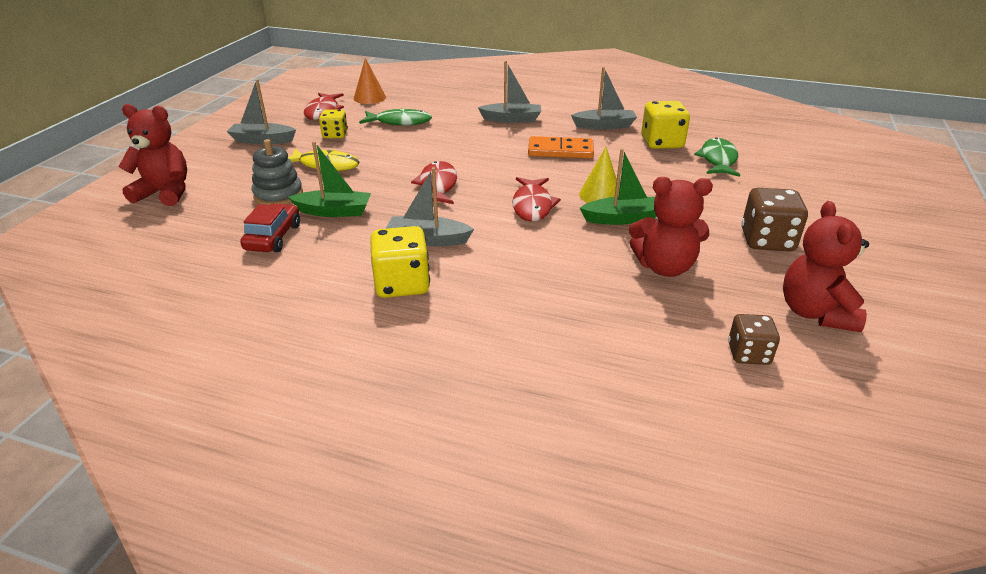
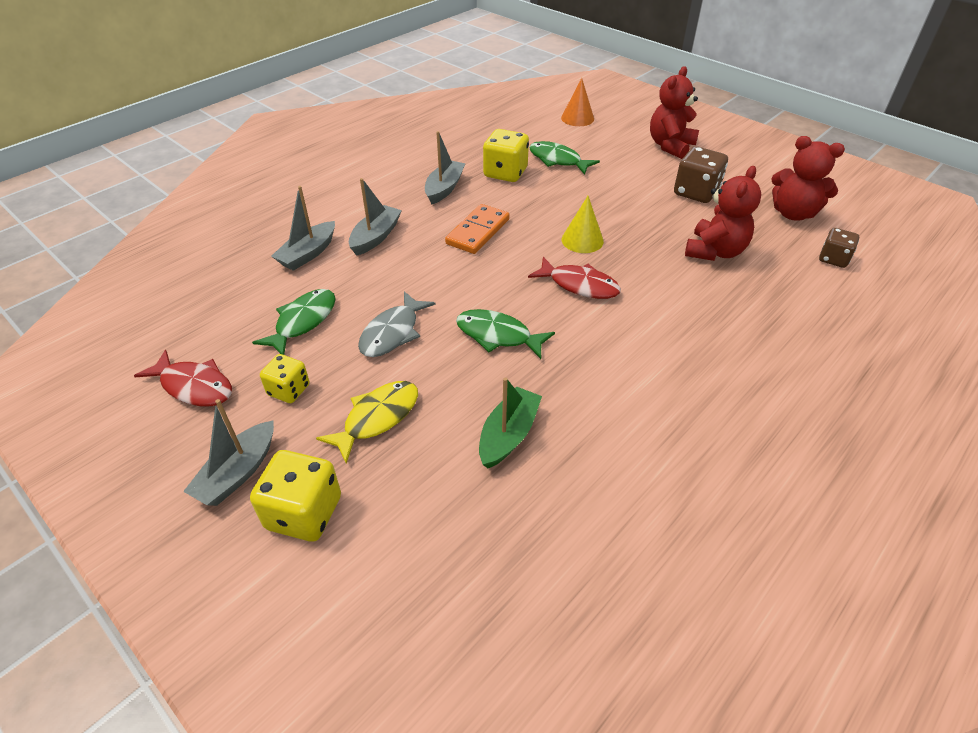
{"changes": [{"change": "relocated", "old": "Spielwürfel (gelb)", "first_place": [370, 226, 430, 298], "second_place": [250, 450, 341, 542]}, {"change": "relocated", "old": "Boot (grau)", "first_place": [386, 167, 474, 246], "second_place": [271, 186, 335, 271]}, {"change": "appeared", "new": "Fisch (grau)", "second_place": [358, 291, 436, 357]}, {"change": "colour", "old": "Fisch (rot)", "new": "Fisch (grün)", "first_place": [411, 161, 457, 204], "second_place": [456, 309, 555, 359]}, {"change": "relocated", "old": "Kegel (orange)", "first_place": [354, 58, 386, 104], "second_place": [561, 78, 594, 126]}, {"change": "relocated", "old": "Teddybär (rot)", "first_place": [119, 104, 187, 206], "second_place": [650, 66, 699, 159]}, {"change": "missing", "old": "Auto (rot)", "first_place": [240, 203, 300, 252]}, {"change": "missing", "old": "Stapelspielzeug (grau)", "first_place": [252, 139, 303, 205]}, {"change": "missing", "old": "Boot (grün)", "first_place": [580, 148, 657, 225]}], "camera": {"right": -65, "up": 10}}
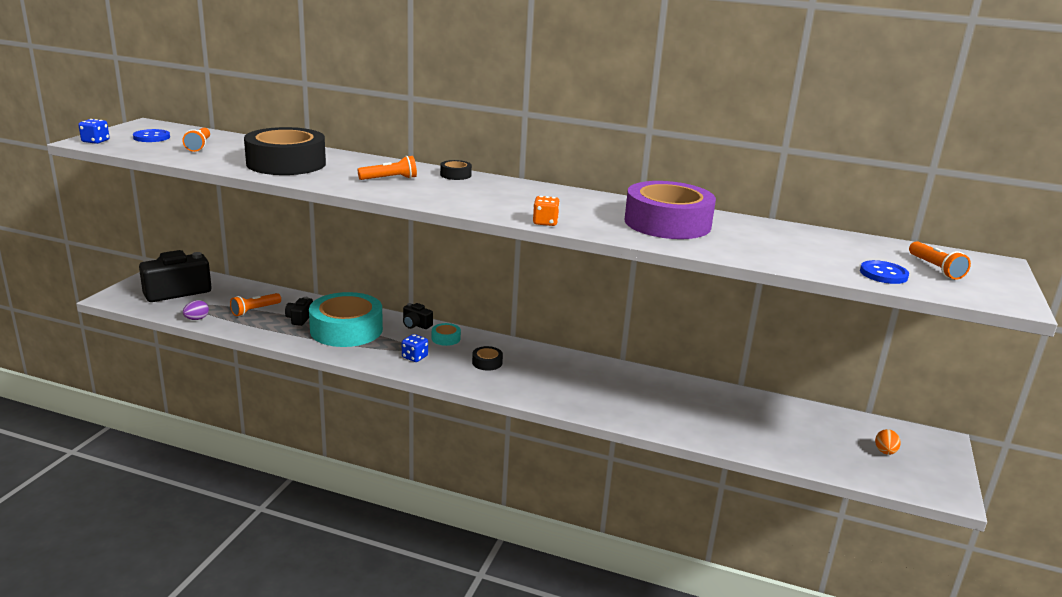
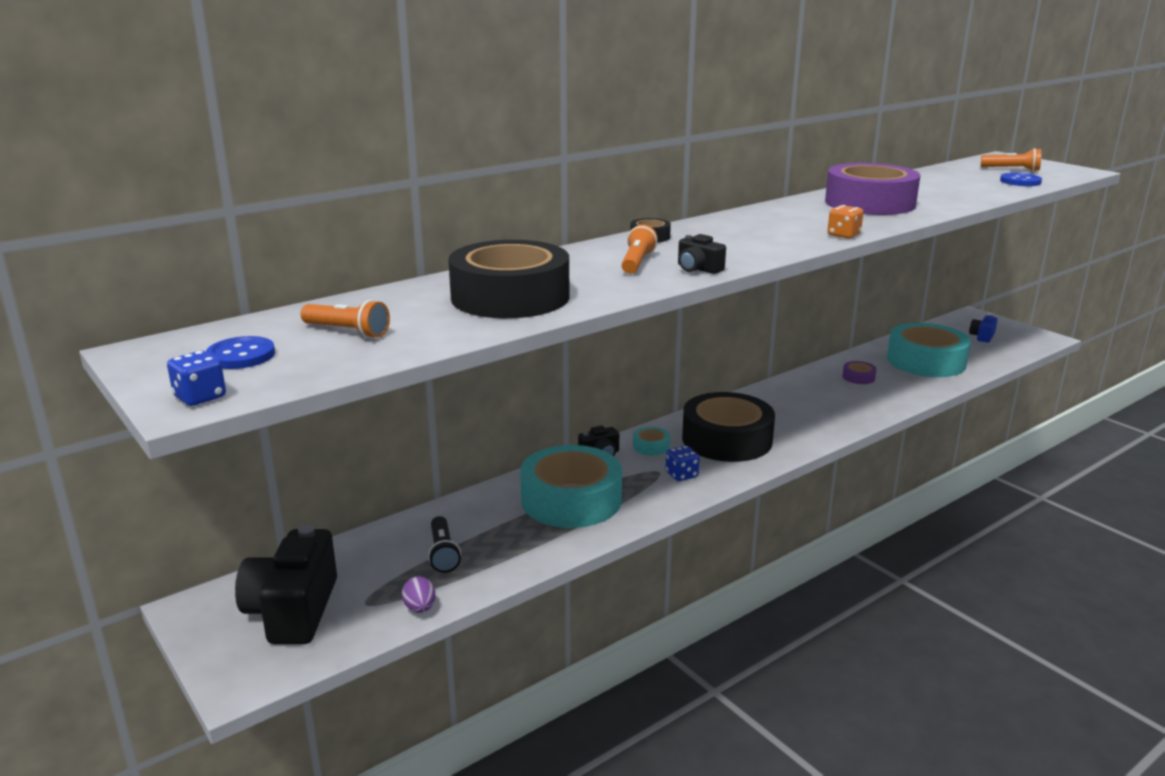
{"changes": [{"change": "colour", "old": "Taschenlampe (orange)", "new": "Taschenlampe (schwarz)", "first_place": [230, 293, 281, 316], "second_place": [428, 516, 461, 573]}, {"change": "relocated", "old": "Kamera (schwarz)", "first_place": [285, 297, 313, 326], "second_place": [678, 234, 726, 274]}, {"change": "size", "old": "Klebeband (schwarz)", "first_place": [472, 346, 503, 371], "second_place": [682, 392, 775, 462], "factor": 2.48}, {"change": "appeared", "new": "Klebeband (lila)", "second_place": [842, 361, 876, 384]}, {"change": "appeared", "new": "Klebeband (türkis)", "second_place": [887, 323, 971, 377]}, {"change": "exchanged", "old": "Ei (orange)", "new": "Kamera (blau)", "first_place": [875, 429, 901, 455], "second_place": [969, 315, 998, 343]}], "camera": {"right": -55, "up": 0}}
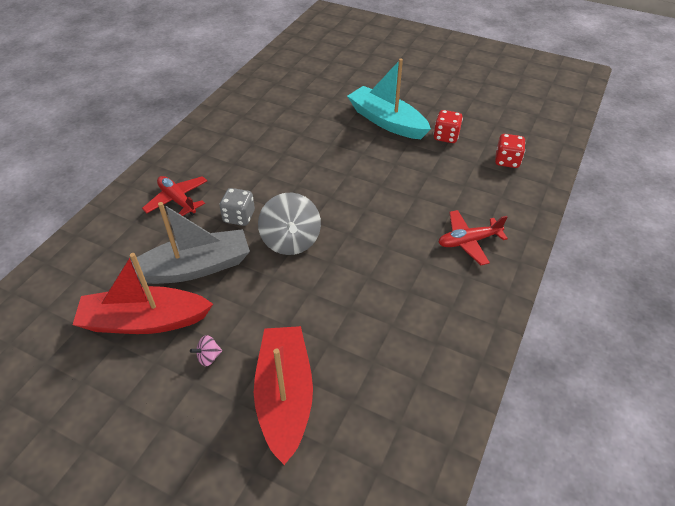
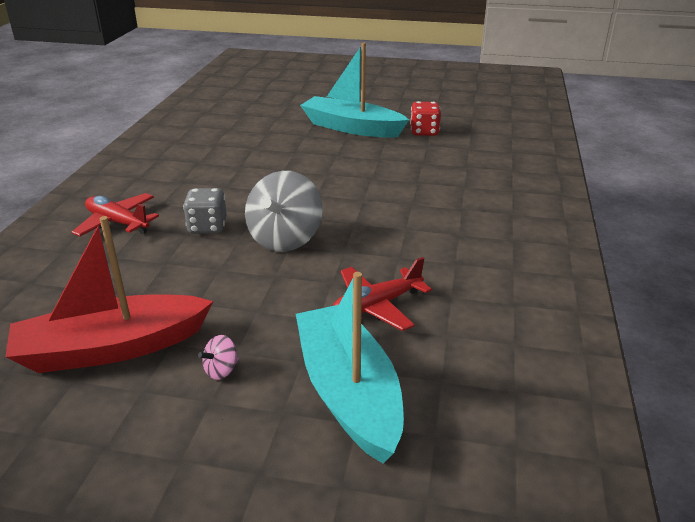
{"changes": [{"change": "spun", "old": "Kreisel (grau)", "first_place": [258, 193, 321, 255], "second_place": [245, 171, 323, 252], "degrees": 45}, {"change": "colour", "old": "Boot (rot)", "new": "Boot (türkis)", "first_place": [254, 326, 313, 465], "second_place": [296, 272, 404, 464]}, {"change": "relocated", "old": "Flugzeug (rot)", "first_place": [438, 210, 508, 265], "second_place": [333, 257, 432, 331]}, {"change": "missing", "old": "Boot (grau)", "first_place": [121, 202, 250, 284]}, {"change": "missing", "old": "Spielwürfel (rot)", "first_place": [495, 134, 526, 168]}], "camera": {"right": -15, "up": -15}}
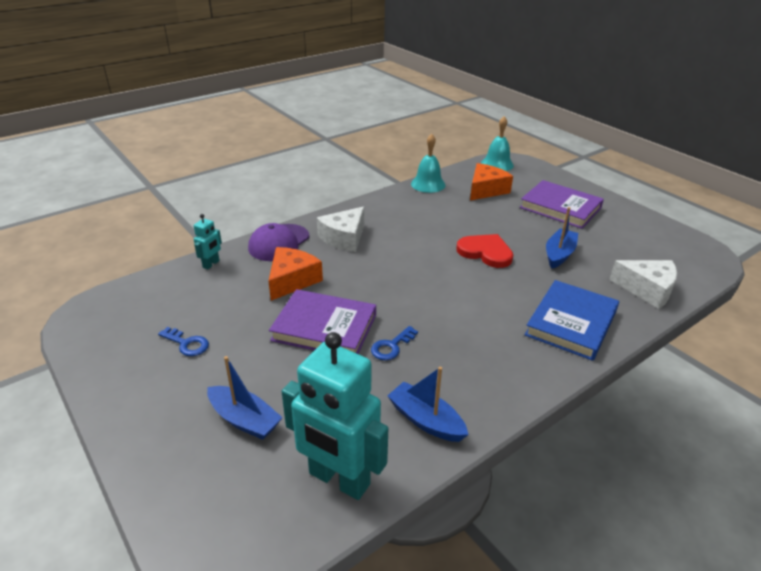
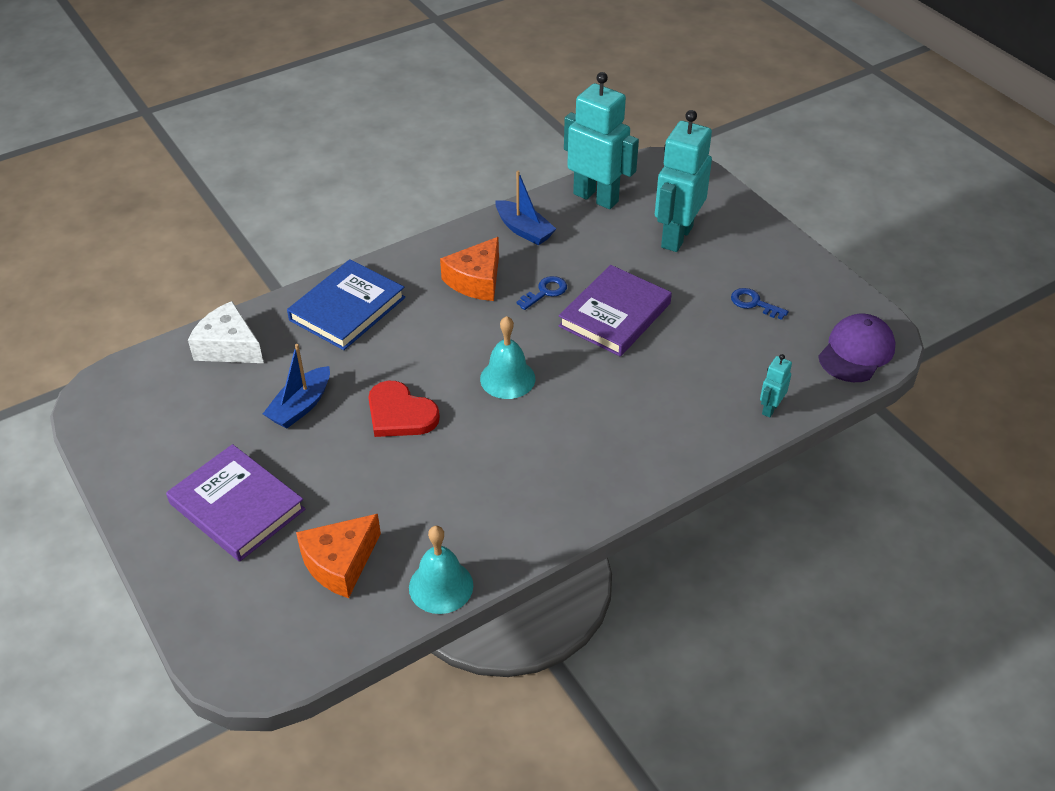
{"changes": [{"change": "relocated", "old": "Käse (orange)", "first_place": [268, 247, 323, 301], "second_place": [440, 237, 499, 301]}, {"change": "relocated", "old": "Glocke (türkis)", "first_place": [481, 116, 514, 171], "second_place": [480, 316, 535, 399]}, {"change": "spun", "old": "Buch (lila)", "first_place": [269, 289, 376, 354], "second_place": [559, 265, 672, 356], "degrees": -75}, {"change": "exchanged", "old": "Boot (blau)", "new": "Roboter (türkis)", "first_place": [207, 356, 283, 440], "second_place": [655, 110, 712, 252]}, {"change": "relocated", "old": "Kappe (lila)", "first_place": [248, 223, 309, 261], "second_place": [818, 314, 895, 382]}, {"change": "missing", "old": "Käse (weiß)", "first_place": [317, 207, 364, 252]}], "camera": {"right": -175, "up": 10}}
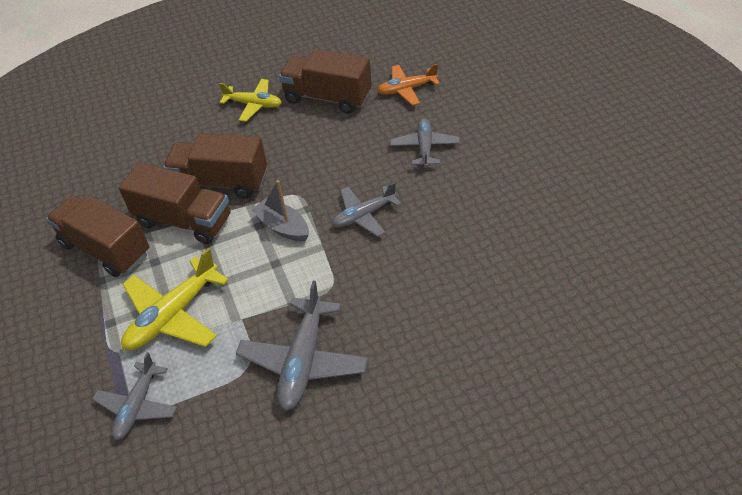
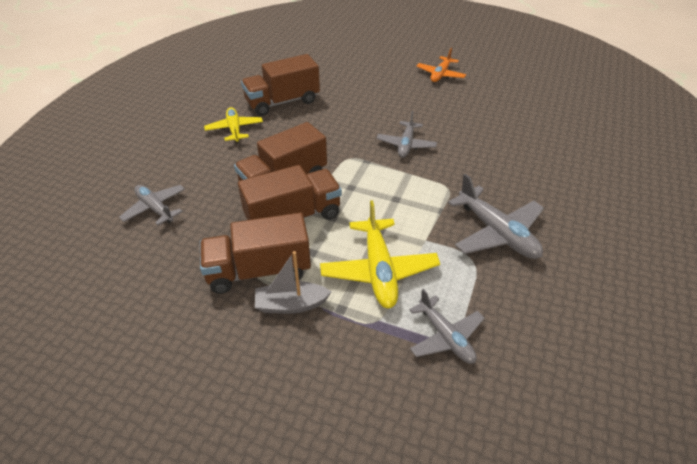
{"changes": [{"change": "relocated", "old": "Flugzeug (grau)", "first_place": [390, 118, 460, 168], "second_place": [119, 185, 185, 225]}, {"change": "spun", "old": "Flugzeug (gelb)", "first_place": [219, 79, 282, 122], "second_place": [204, 107, 263, 143], "degrees": -75}, {"change": "relocated", "old": "Boot (grau)", "first_place": [252, 180, 309, 241], "second_place": [255, 251, 331, 314]}, {"change": "relocated", "old": "Flugzeug (orange)", "first_place": [377, 64, 440, 106], "second_place": [416, 48, 466, 82]}], "camera": {"right": -50, "up": -5}}
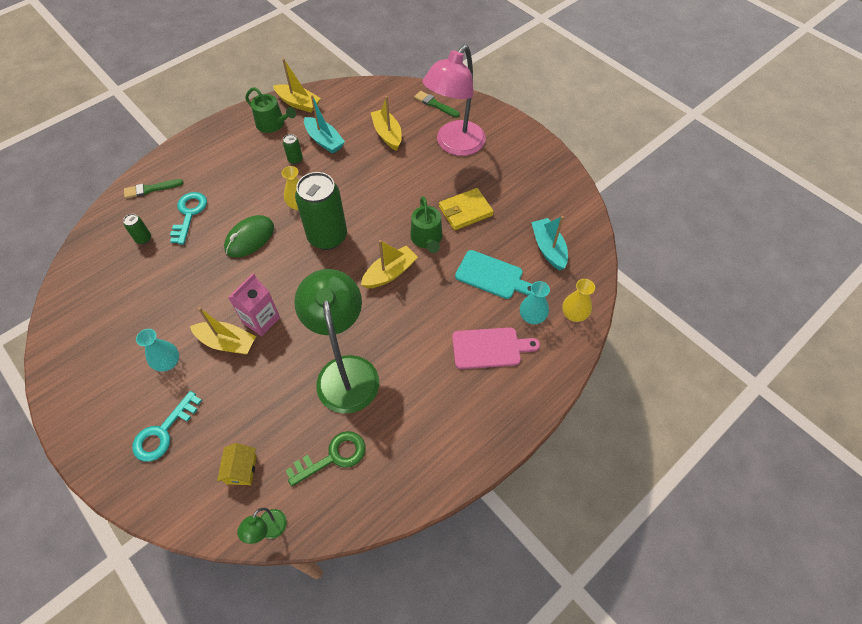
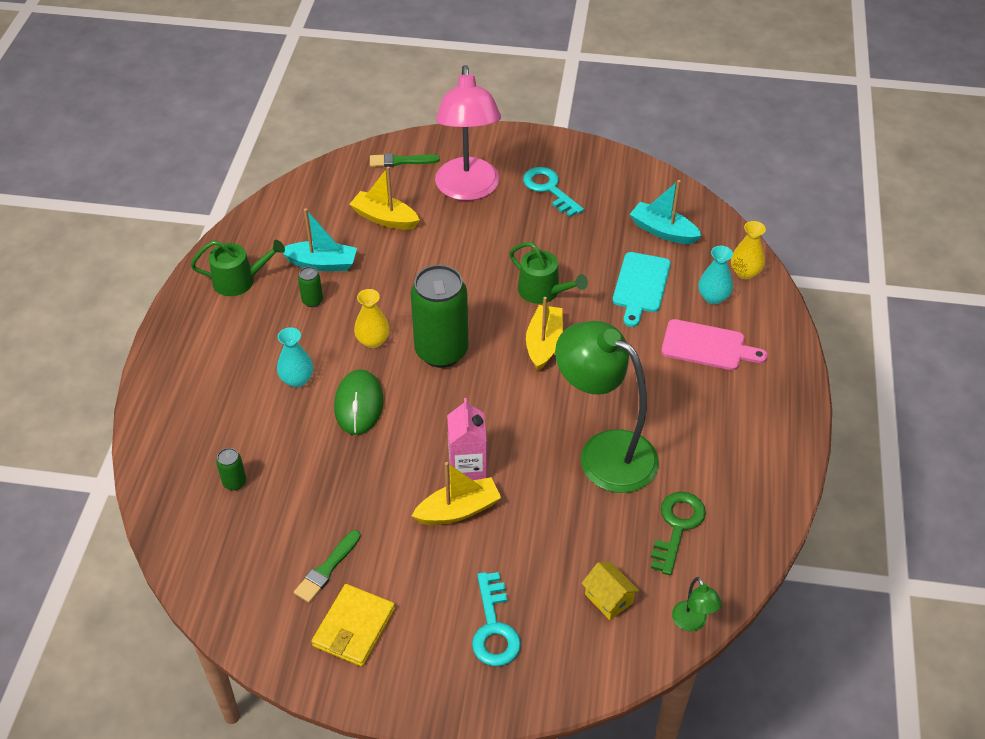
{"changes": [{"change": "relocated", "old": "Vase (türkis)", "first_place": [136, 329, 179, 372], "second_place": [277, 327, 313, 387]}, {"change": "relocated", "old": "Pinsel (grün)", "first_place": [124, 179, 184, 199], "second_place": [294, 530, 361, 603]}, {"change": "relocated", "old": "Geldbörse (gelb)", "first_place": [439, 188, 494, 230], "second_place": [311, 584, 395, 667]}, {"change": "relocated", "old": "Schlüssel (türkis)", "first_place": [170, 192, 207, 244], "second_place": [523, 167, 584, 217]}, {"change": "spun", "old": "Schneidebrett (türkis)", "first_place": [455, 250, 532, 299], "second_place": [613, 252, 671, 327], "degrees": 120}, {"change": "spun", "old": "Schneidebrett (rosa)", "first_place": [452, 327, 540, 369], "second_place": [661, 319, 768, 370], "degrees": 60}, {"change": "missing", "old": "Boot (gelb)", "first_place": [273, 58, 321, 112]}], "camera": {"right": -40, "up": -10}}
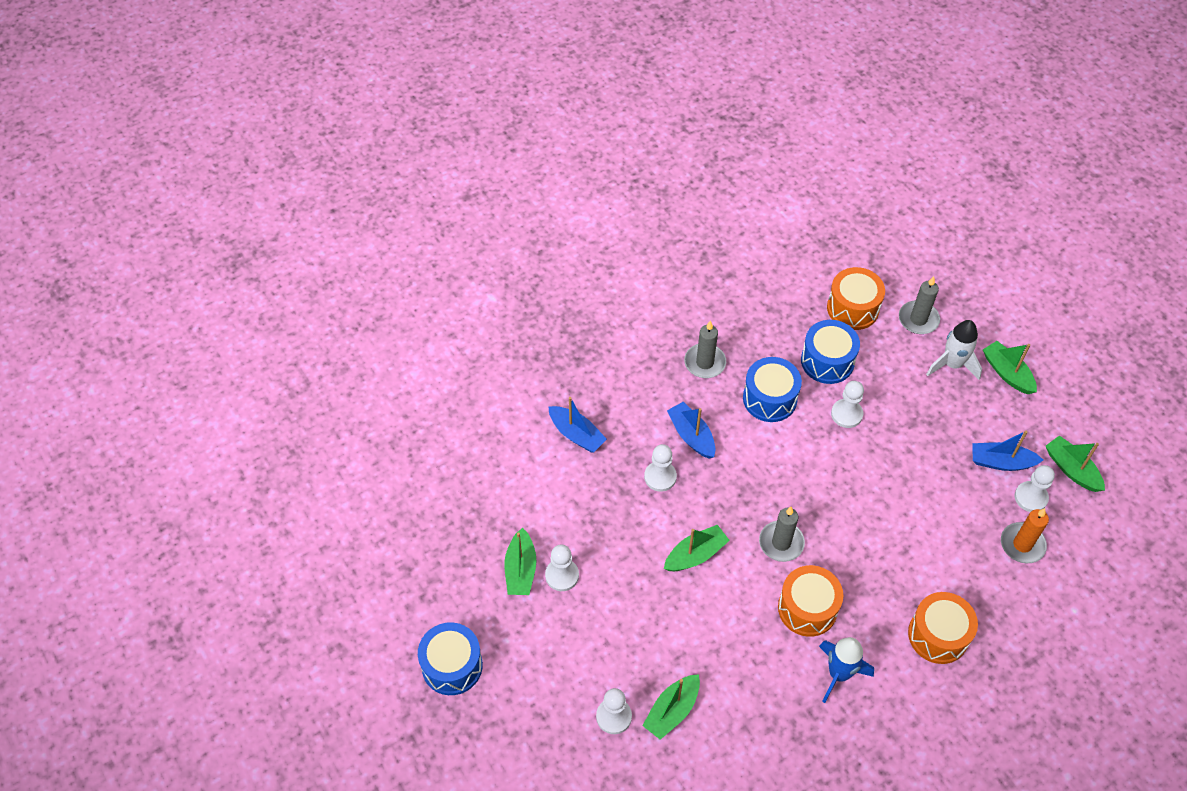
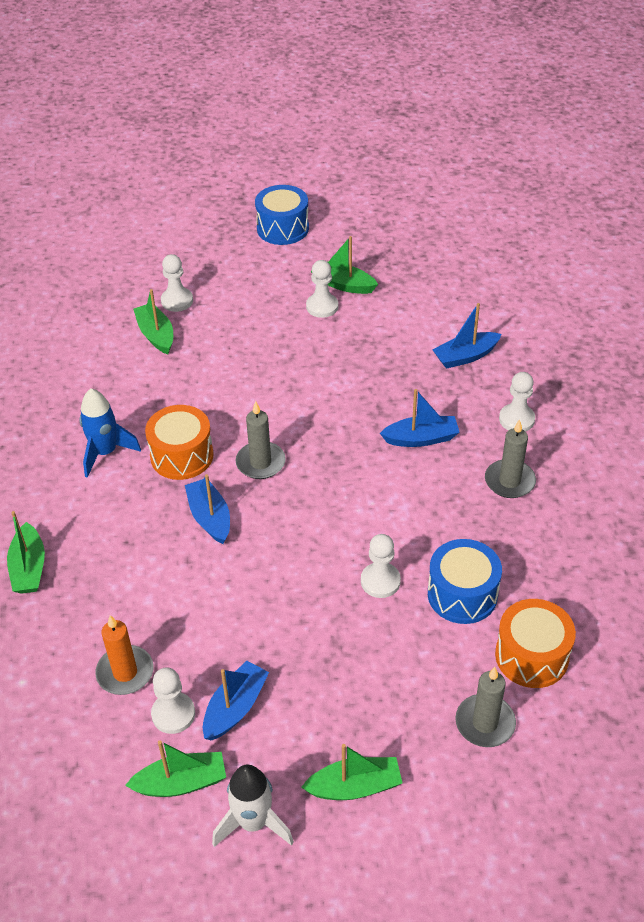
{"changes": [{"change": "relocated", "old": "Boot (grün)", "first_place": [664, 525, 730, 571], "second_place": [7, 511, 45, 594]}, {"change": "appeared", "new": "Boot (blau)", "second_place": [185, 474, 230, 544]}, {"change": "relocated", "old": "Rakete (weiß)", "first_place": [926, 320, 982, 380], "second_place": [212, 764, 294, 847]}, {"change": "relocated", "old": "Bauer (weiß)", "first_place": [644, 444, 677, 492], "second_place": [499, 372, 535, 431]}, {"change": "missing", "old": "Trommel (blau)", "first_place": [743, 357, 802, 422]}, {"change": "missing", "old": "Trommel (orange)", "first_place": [908, 592, 978, 664]}], "camera": {"right": 115, "up": -10}}
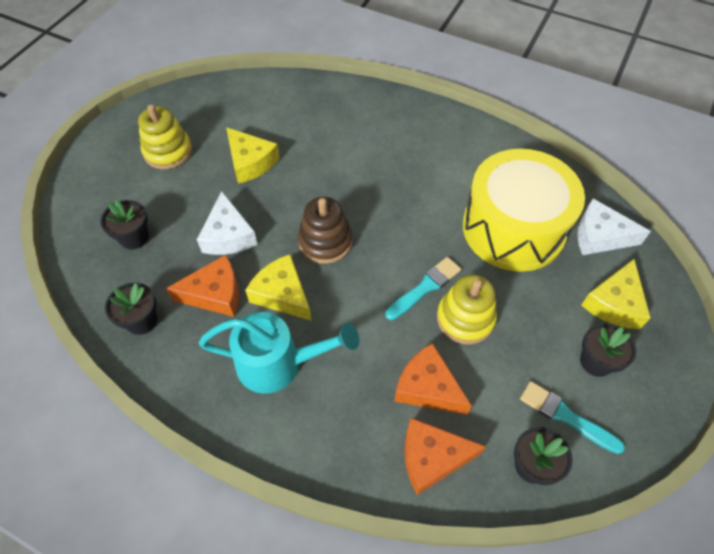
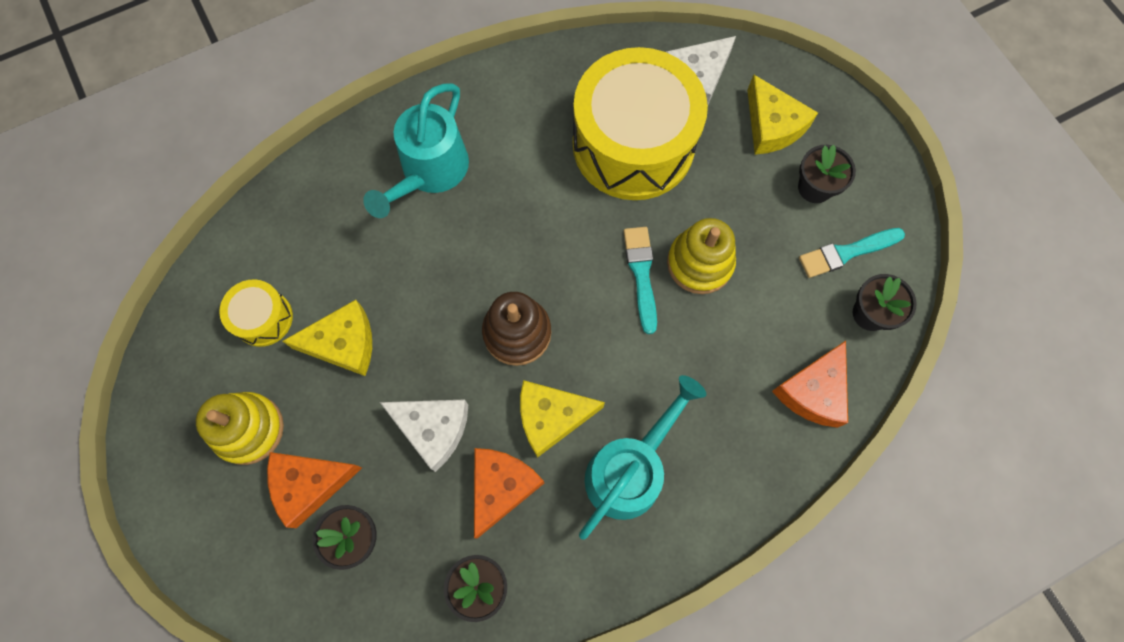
{"changes": [{"change": "appeared", "new": "Trommel (gelb)", "second_place": [219, 279, 293, 347]}, {"change": "relocated", "old": "Käse (orange)", "first_place": [394, 343, 472, 415], "second_place": [267, 452, 362, 528]}, {"change": "appeared", "new": "Gießkanne (türkis)", "second_place": [363, 83, 469, 218]}], "camera": {"right": -55, "up": 15}}
